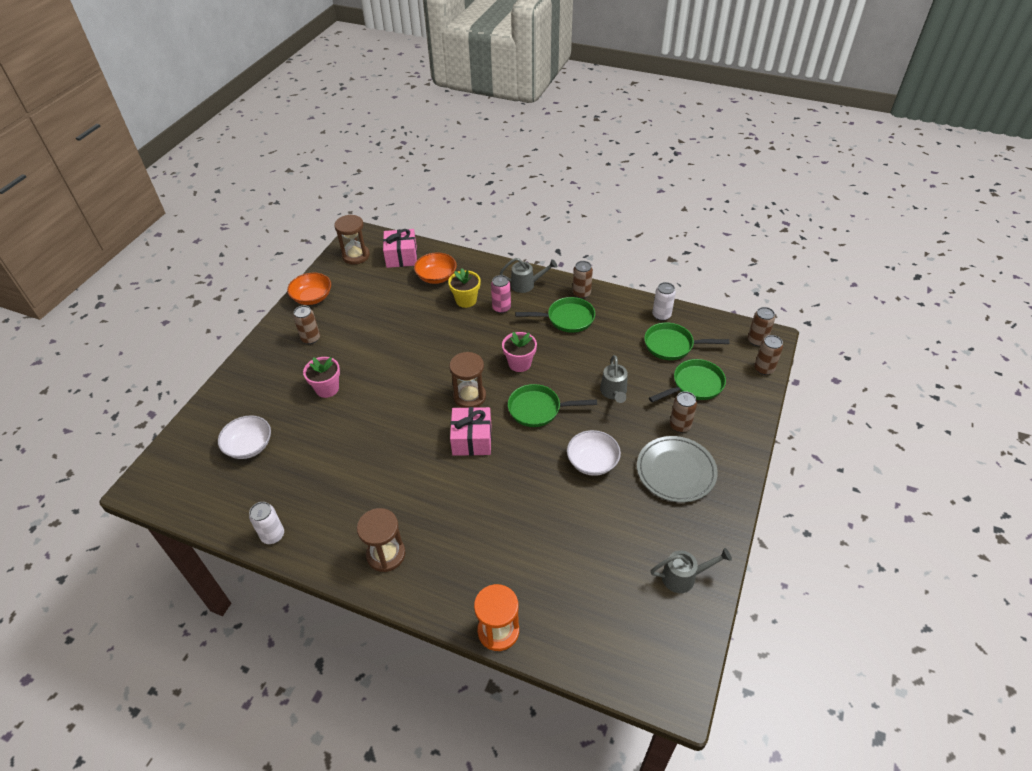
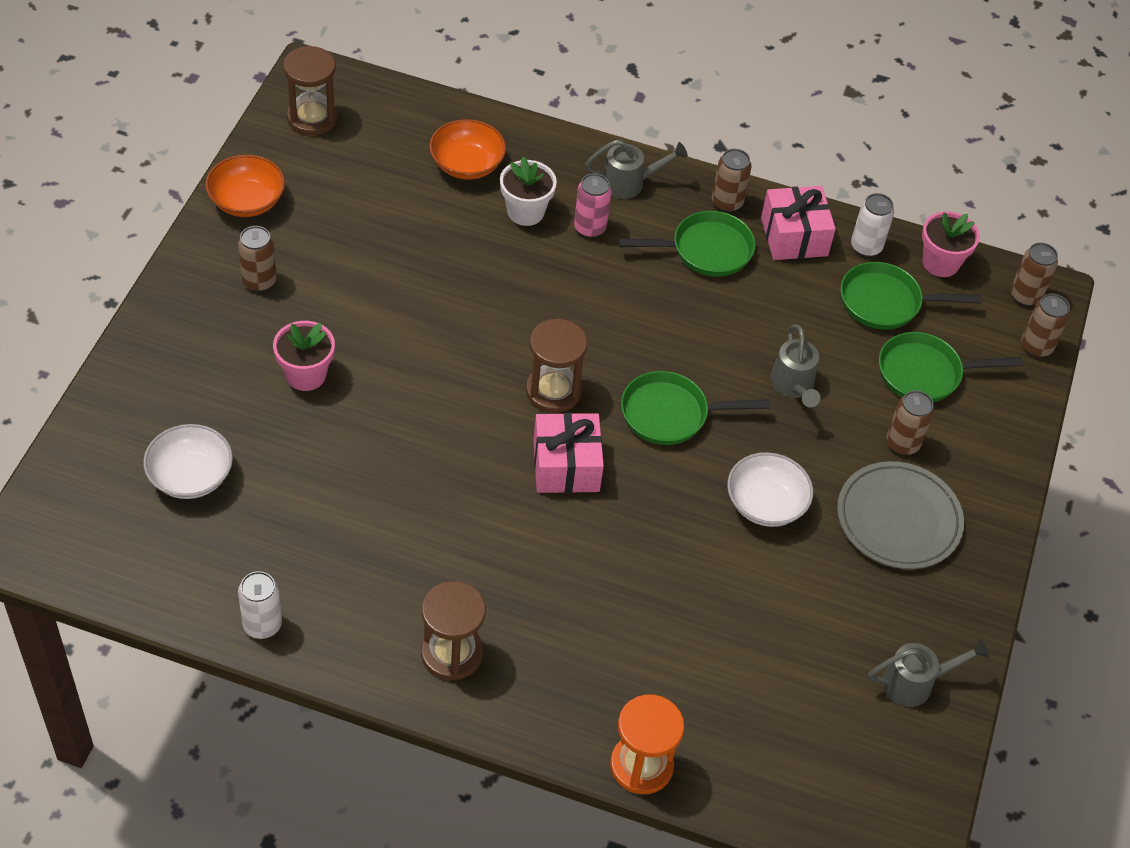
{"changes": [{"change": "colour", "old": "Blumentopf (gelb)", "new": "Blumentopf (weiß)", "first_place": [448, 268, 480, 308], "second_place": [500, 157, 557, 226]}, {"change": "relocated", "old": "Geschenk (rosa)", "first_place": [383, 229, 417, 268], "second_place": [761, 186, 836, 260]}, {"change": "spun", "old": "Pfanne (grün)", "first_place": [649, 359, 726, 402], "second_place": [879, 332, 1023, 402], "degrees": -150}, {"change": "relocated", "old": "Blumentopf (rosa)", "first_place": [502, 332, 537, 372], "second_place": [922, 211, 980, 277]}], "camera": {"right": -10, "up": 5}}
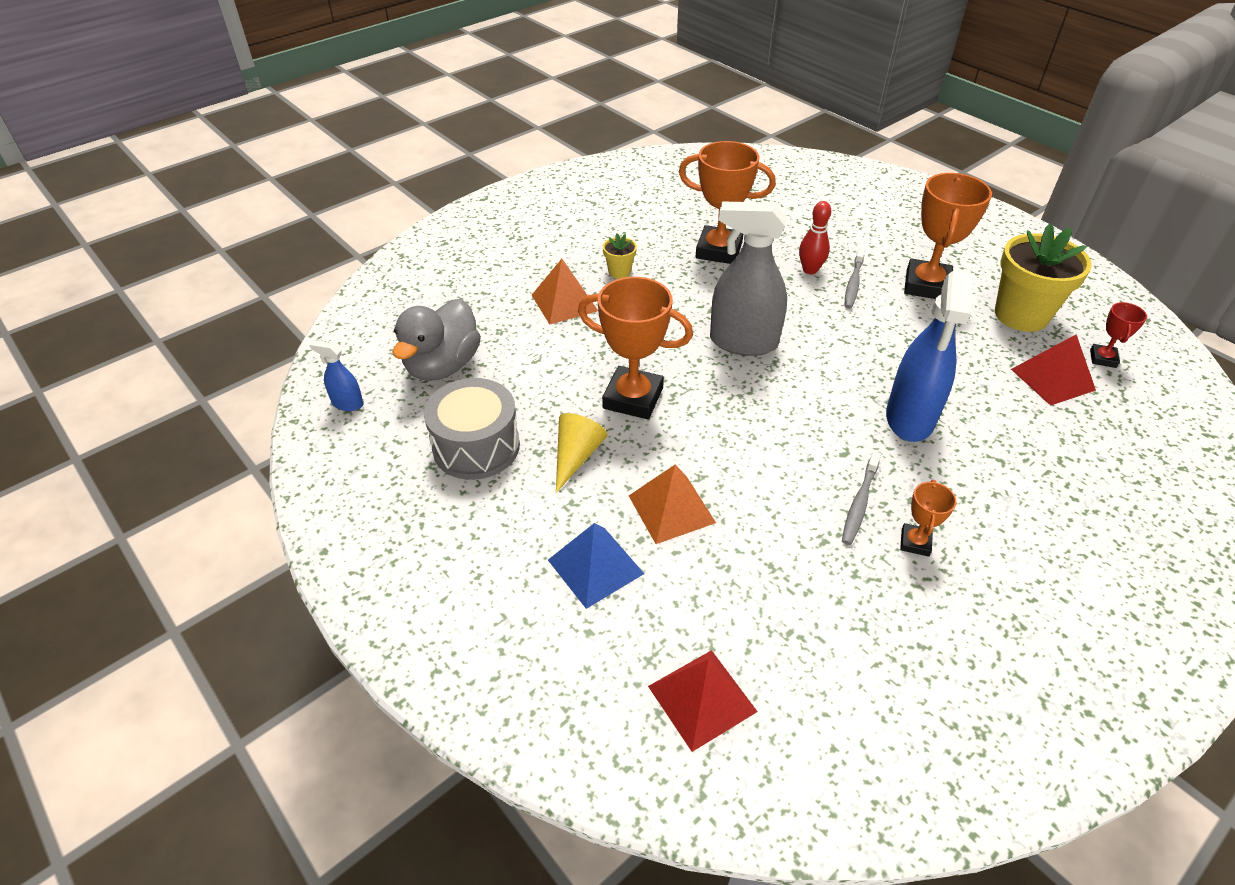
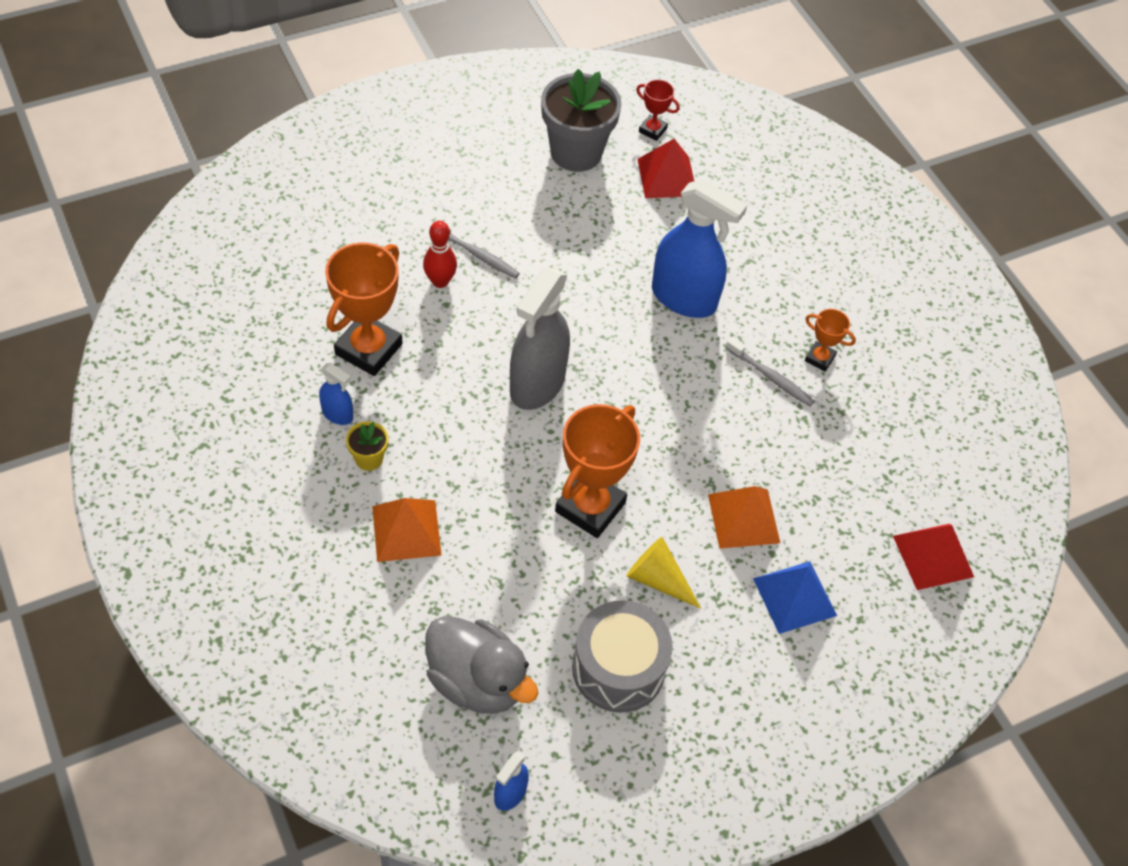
{"changes": [{"change": "appeared", "new": "Sprühflasche (blau)", "second_place": [319, 363, 353, 425]}, {"change": "colour", "old": "Blumentopf (gelb)", "new": "Blumentopf (grau)", "first_place": [995, 224, 1092, 332], "second_place": [541, 69, 622, 172]}, {"change": "missing", "old": "Pokal (orange)", "first_place": [904, 173, 992, 299]}], "camera": {"right": -80, "up": 10}}
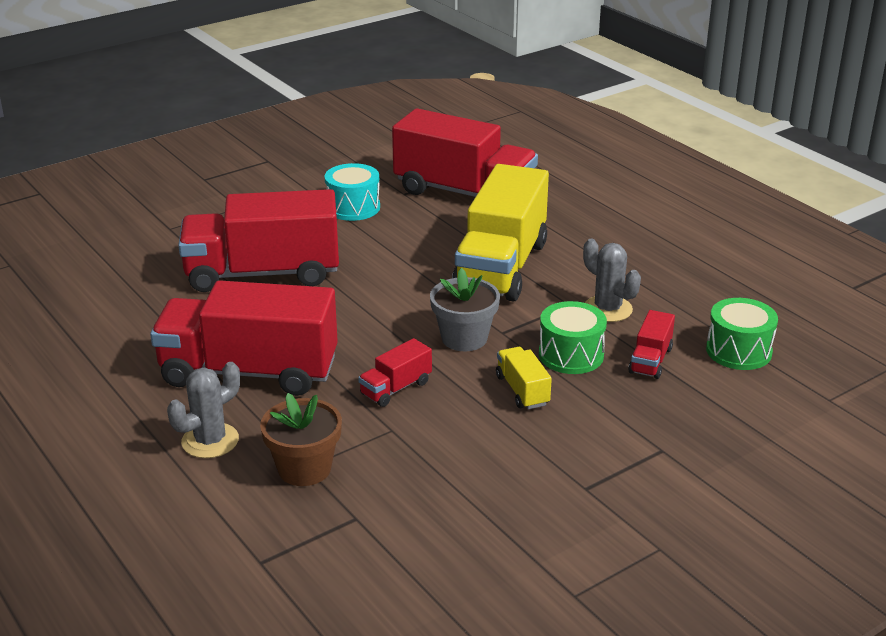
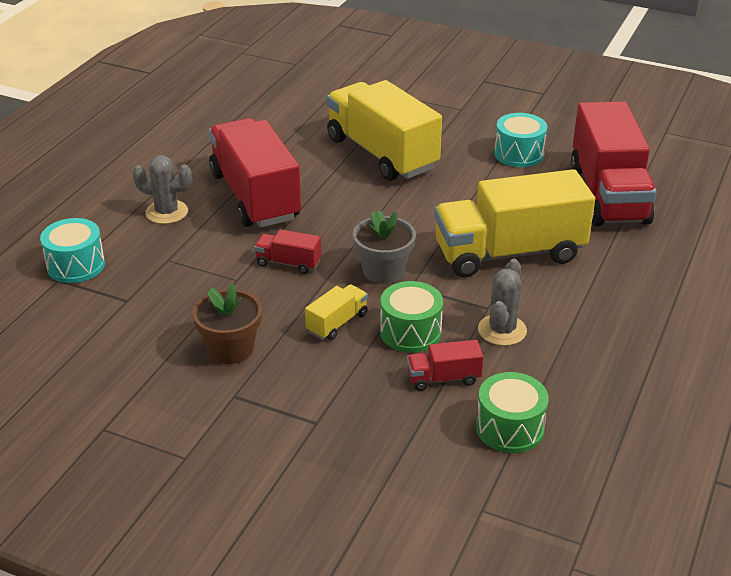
{"changes": [{"change": "appeared", "new": "Trommel (türkis)", "second_place": [40, 218, 105, 283]}, {"change": "relocated", "old": "Blumentopf (braun)", "first_place": [260, 393, 342, 486], "second_place": [193, 284, 262, 364]}, {"change": "colour", "old": "Lastwagen (rot)", "new": "Lastwagen (gelb)", "first_place": [178, 189, 339, 292], "second_place": [327, 80, 442, 181]}], "camera": {"right": 60, "up": 5}}
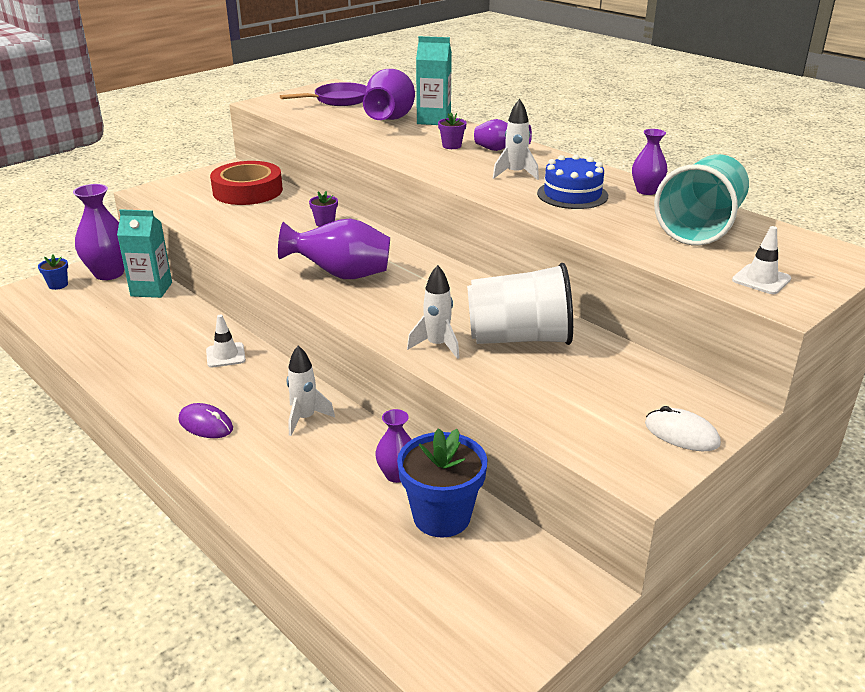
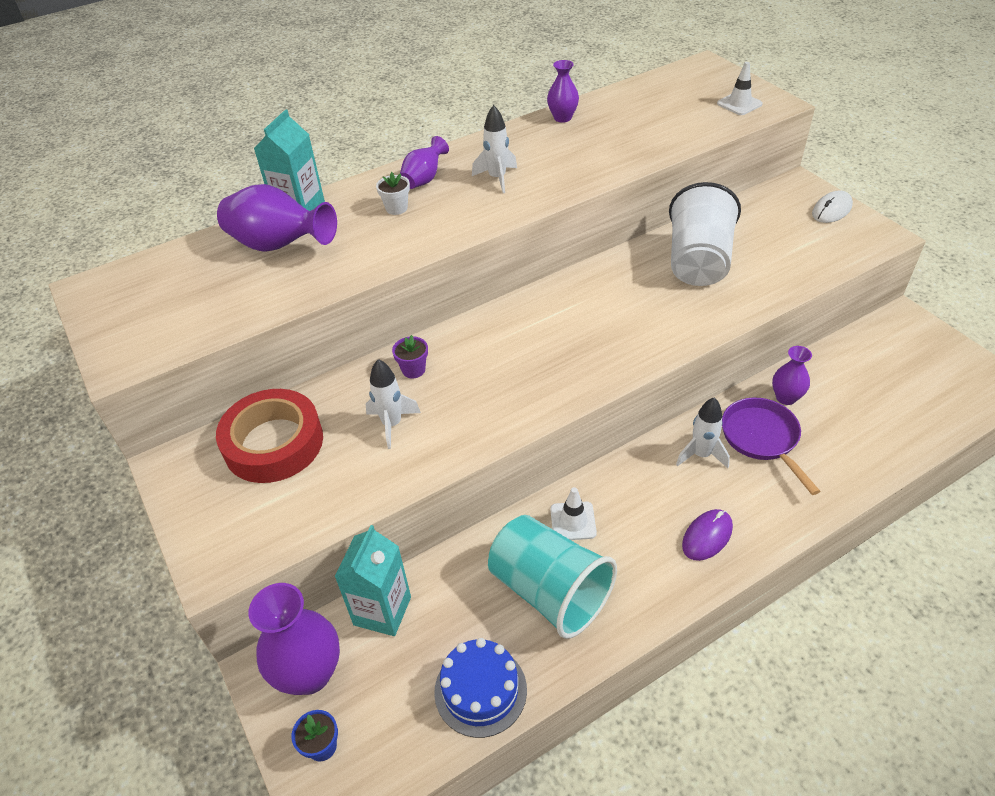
{"changes": [{"change": "relocated", "old": "Rakete (weiß)", "first_place": [407, 265, 459, 359], "second_place": [366, 359, 421, 449]}, {"change": "colour", "old": "Blumentopf (lila)", "new": "Blumentopf (weiß)", "first_place": [438, 113, 467, 149], "second_place": [376, 172, 410, 215]}, {"change": "relocated", "old": "Kuchen (blau)", "first_place": [537, 154, 608, 209], "second_place": [434, 638, 527, 738]}, {"change": "relocated", "old": "Becher (türkis)", "first_place": [654, 154, 749, 245], "second_place": [488, 515, 617, 639]}, {"change": "relocated", "old": "Pfanne (lila)", "first_place": [280, 82, 367, 106], "second_place": [722, 397, 820, 495]}, {"change": "missing", "old": "Vase (lila)", "first_place": [278, 219, 390, 279]}, {"change": "missing", "old": "Blumentopf (blau)", "first_place": [397, 428, 488, 538]}], "camera": {"right": -75, "up": 15}}
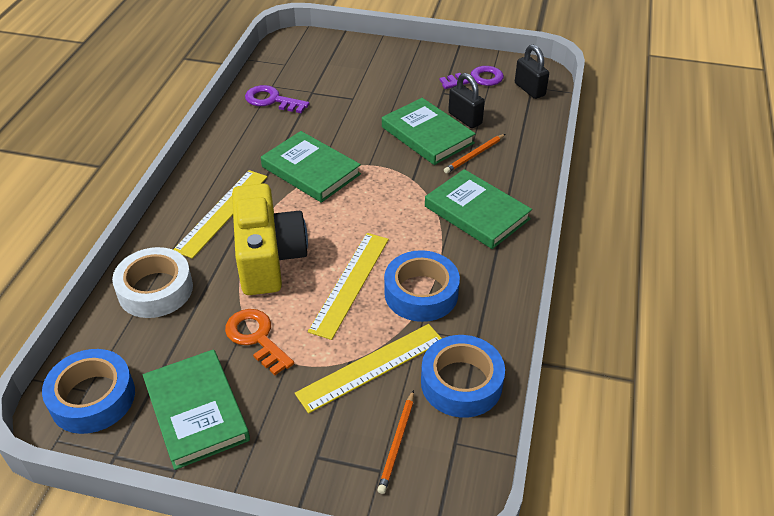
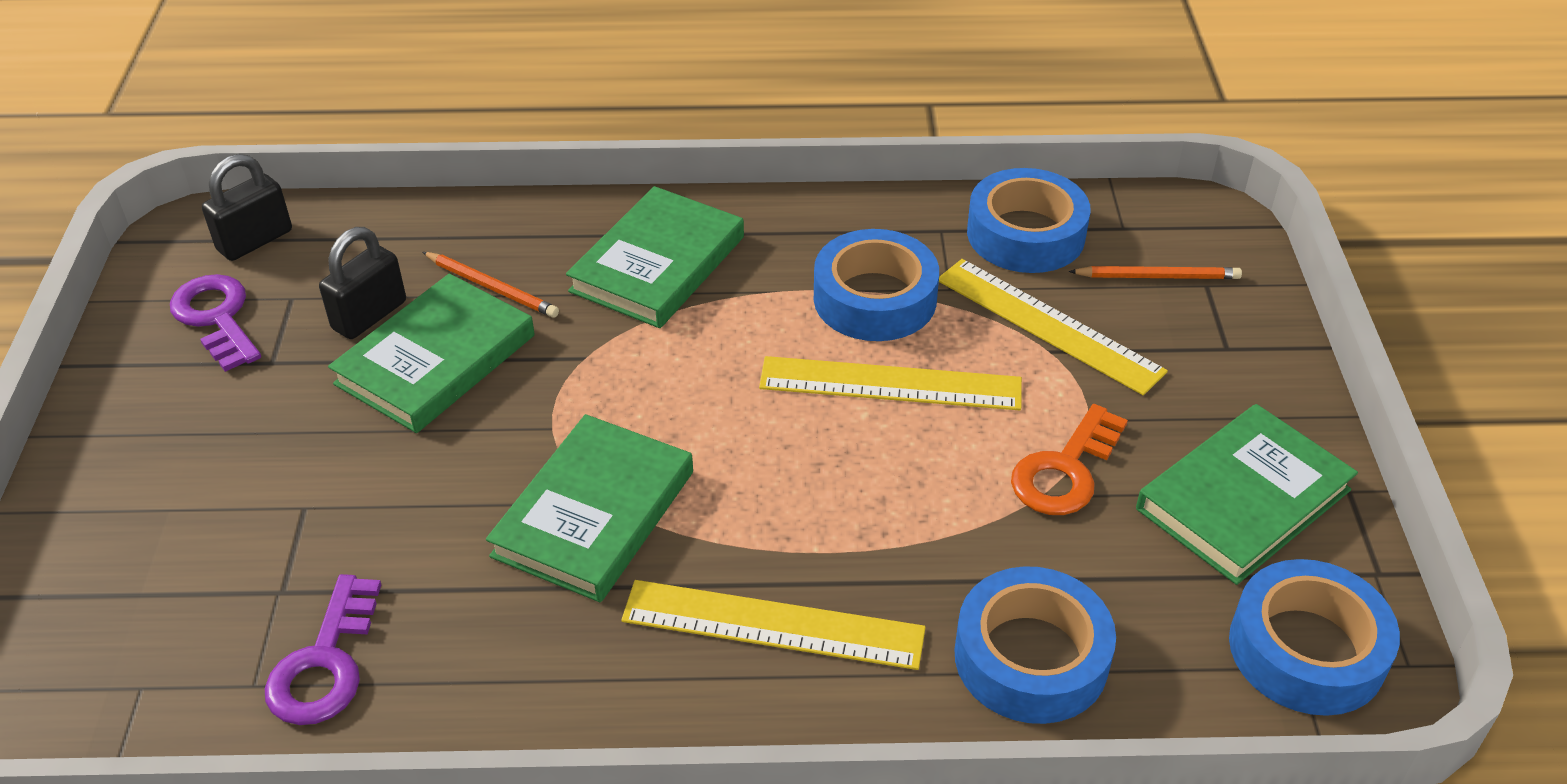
{"changes": [{"change": "colour", "old": "Klebeband (weiß)", "new": "Klebeband (blau)", "first_place": [112, 247, 193, 318], "second_place": [955, 566, 1116, 724]}, {"change": "missing", "old": "Kamera (gelb)", "first_place": [232, 183, 308, 295]}], "camera": {"right": -105, "up": 0}}
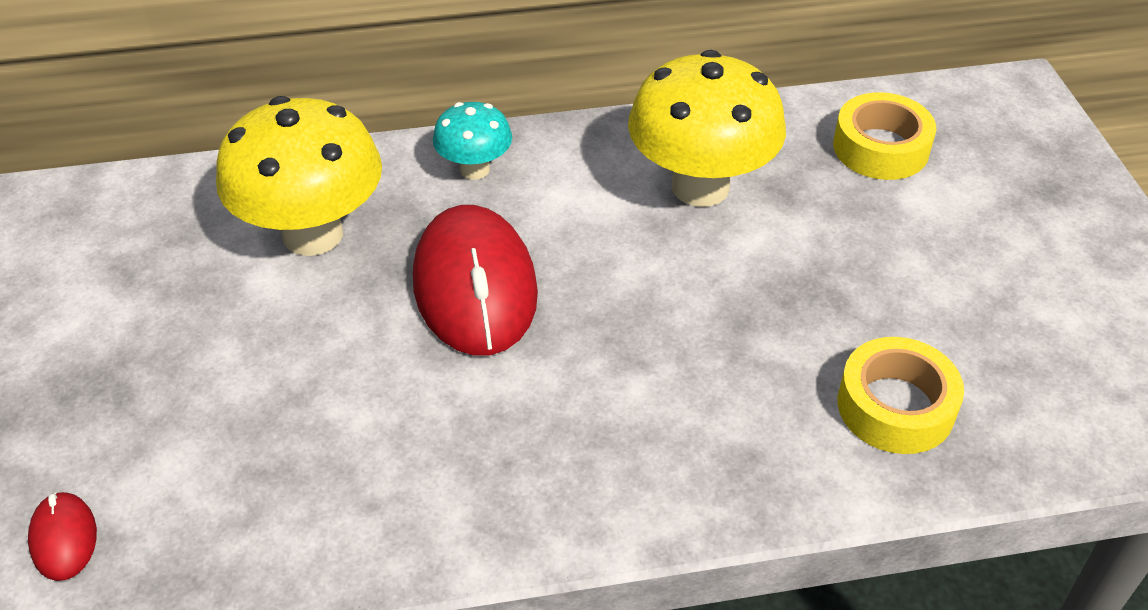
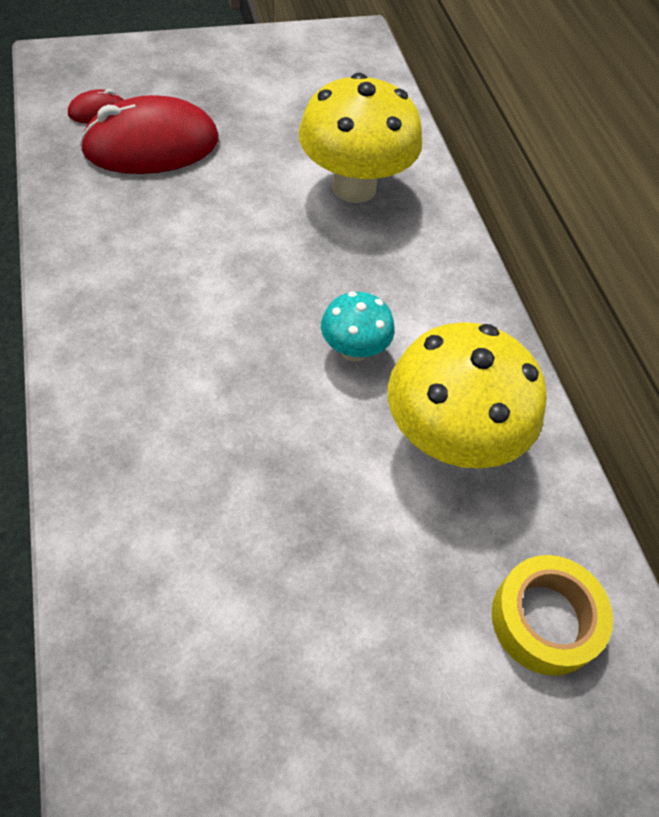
{"changes": [{"change": "relocated", "old": "Computermaus (rot)", "first_place": [413, 205, 538, 356], "second_place": [80, 95, 218, 174]}, {"change": "relocated", "old": "Pilz (türkis)", "first_place": [433, 102, 512, 180], "second_place": [321, 292, 395, 362]}, {"change": "missing", "old": "Klebeband (gelb)", "first_place": [838, 337, 964, 454]}], "camera": {"right": 80, "up": 10}}
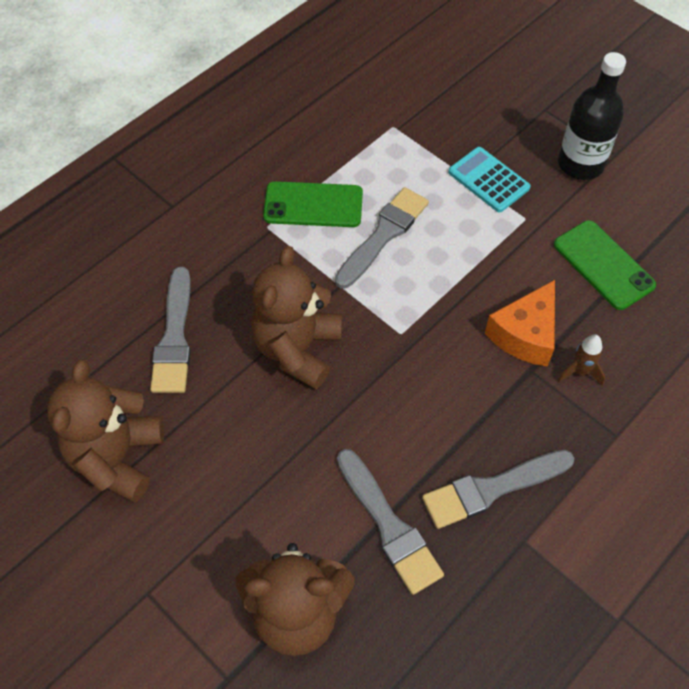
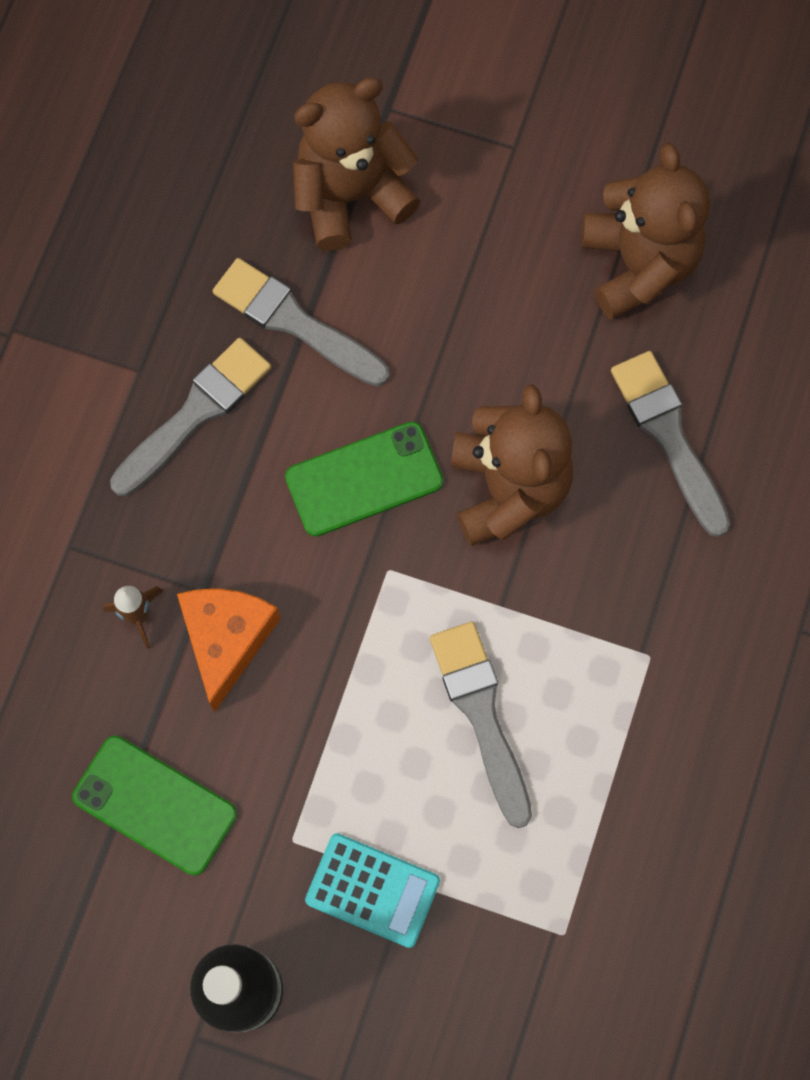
{"changes": [{"change": "relocated", "old": "Handy (grün)", "first_place": [263, 181, 363, 227], "second_place": [285, 422, 443, 537]}, {"change": "spun", "old": "Pinsel (grau)", "first_place": [335, 187, 429, 289], "second_place": [430, 622, 532, 828], "degrees": 150}], "camera": {"right": 155, "up": 15}}
